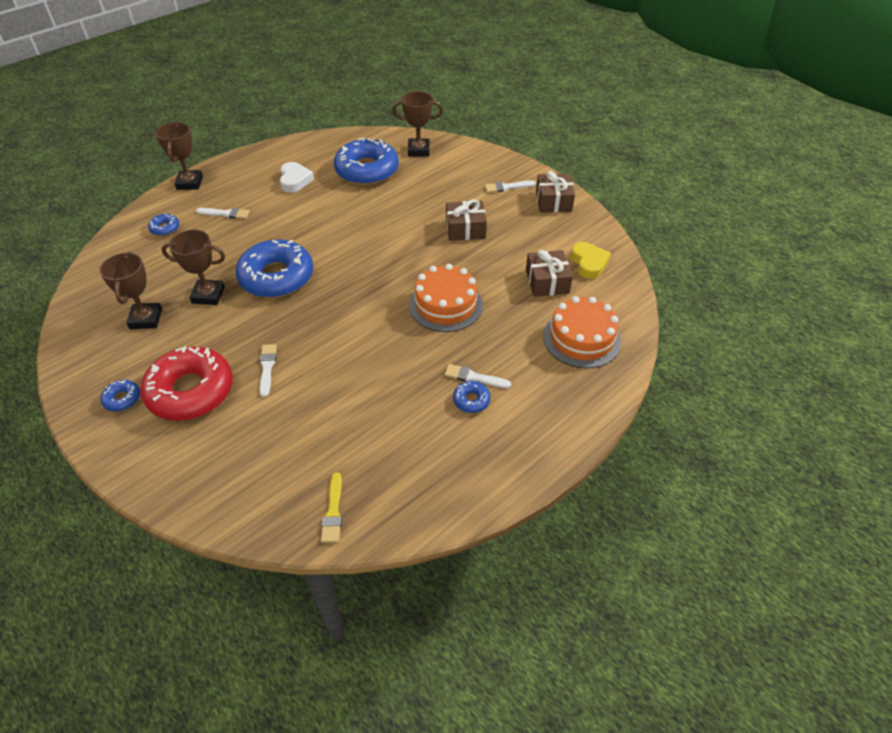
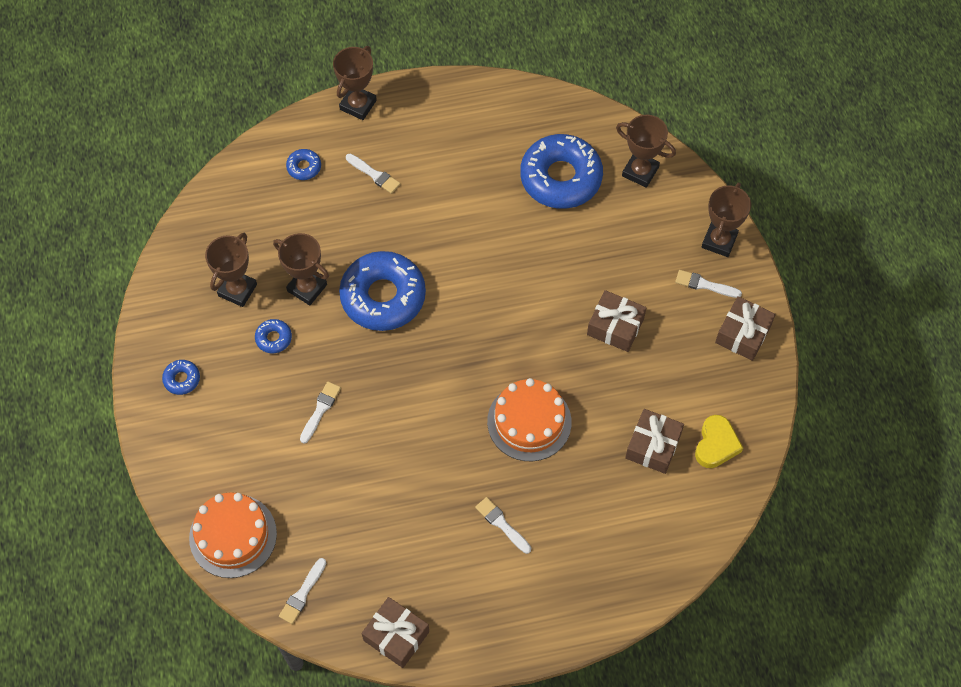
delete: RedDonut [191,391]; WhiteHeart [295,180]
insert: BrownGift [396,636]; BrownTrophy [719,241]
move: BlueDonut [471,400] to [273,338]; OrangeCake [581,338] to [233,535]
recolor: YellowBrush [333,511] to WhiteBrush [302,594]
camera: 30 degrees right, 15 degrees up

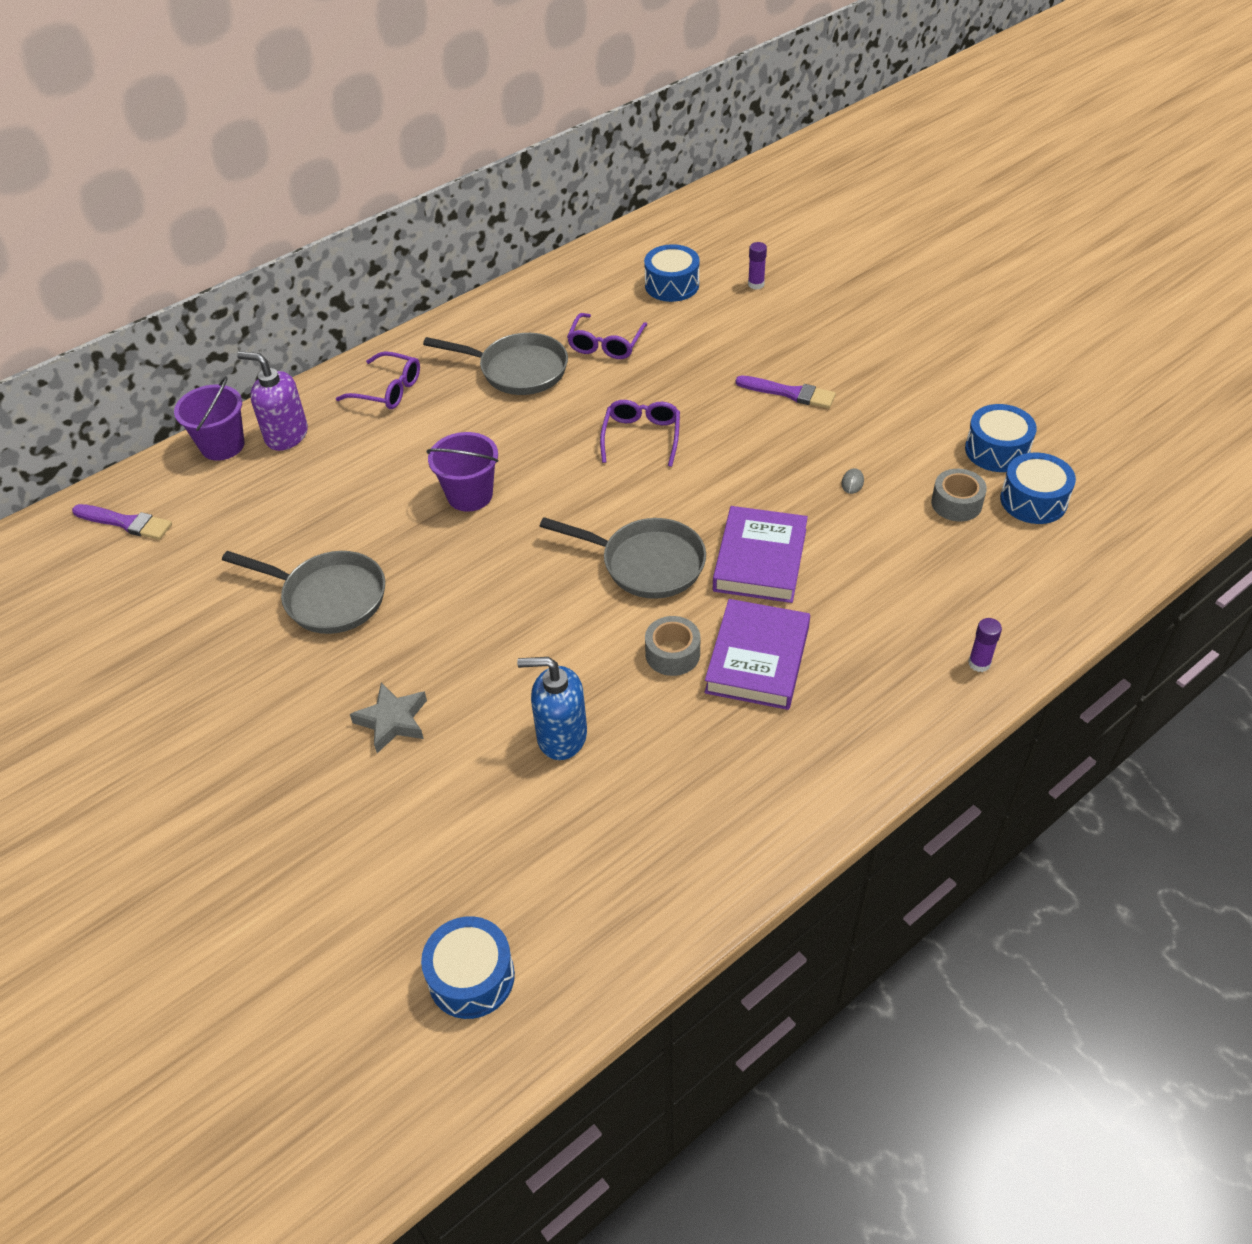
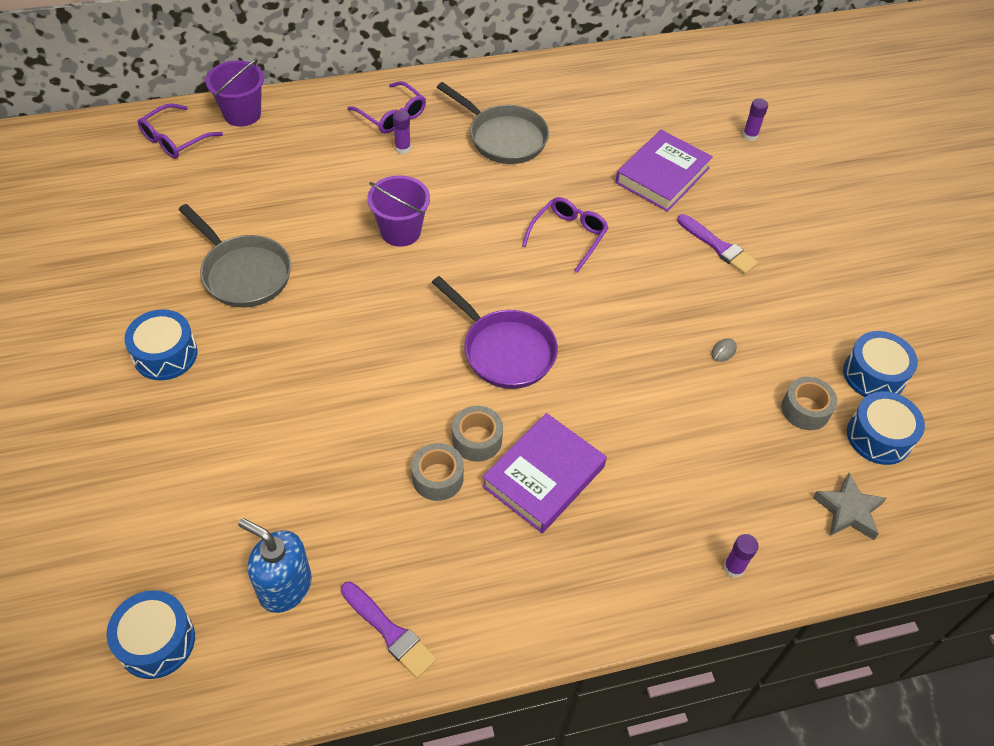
delete: PurpleSoapDispenser [286,435]
insert: PurpleGlueStick [403,148]; GreyTape [437,478]
move: PurpleBrush [126,523] to [389,632]; GreyStar [392,721] to [848,511]; BlueSoapDispenser [561,736] to [285,587]; PurpleGlasses [606,344] to [175,139]; BlueDrum [672,285] to [165,354]; PurpleBook [760,560] to [662,175]
recolor: GreyPan [646,563] to PurplePan [504,350]
camera: 20 degrees right, 5 degrees up

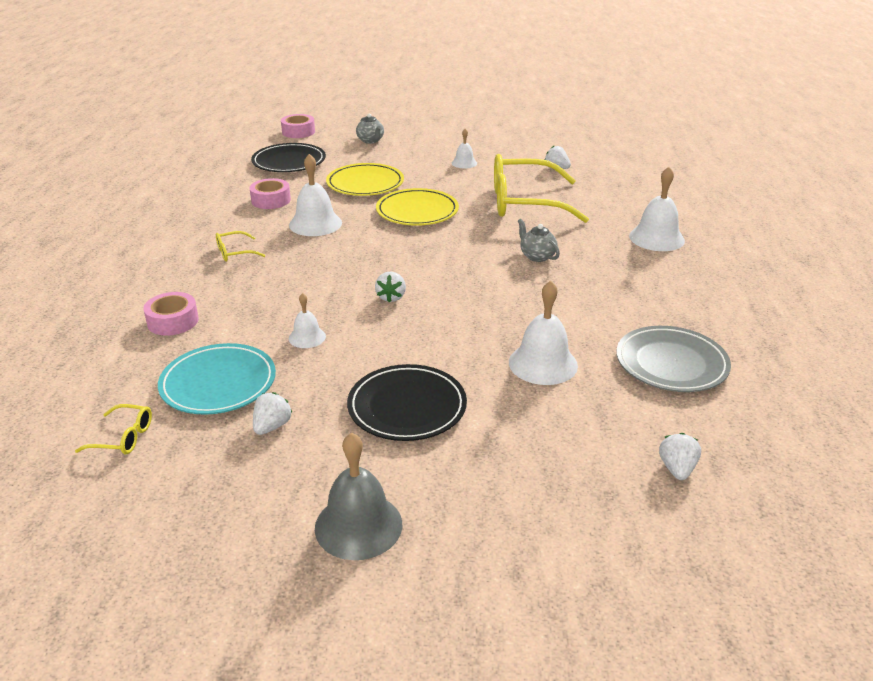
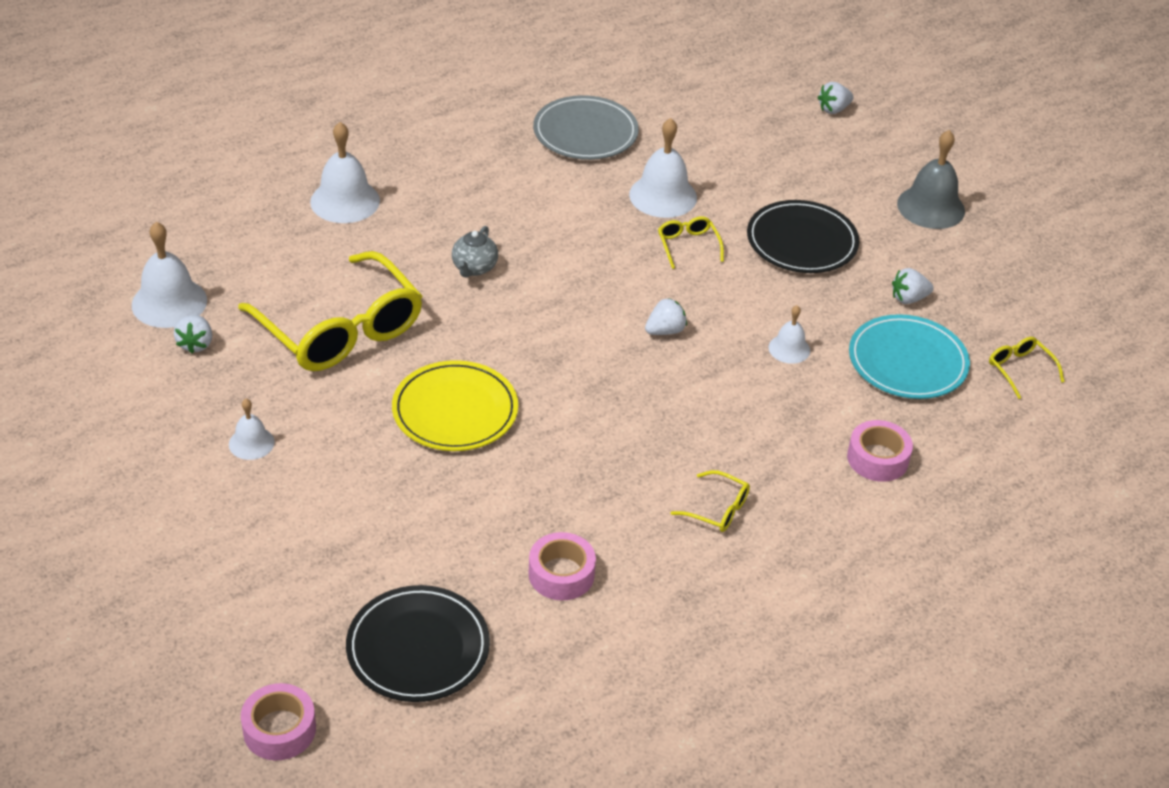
delete: YellowPlate [365,184]; GreyTeapot [370,141]
insert: YellowGlasses [688,245]
move: WhiteBell [315,224] to [169,302]; WhiteStrawberry [677,469] to [833,109]
camera: 130 degrees left, 10 degrees up

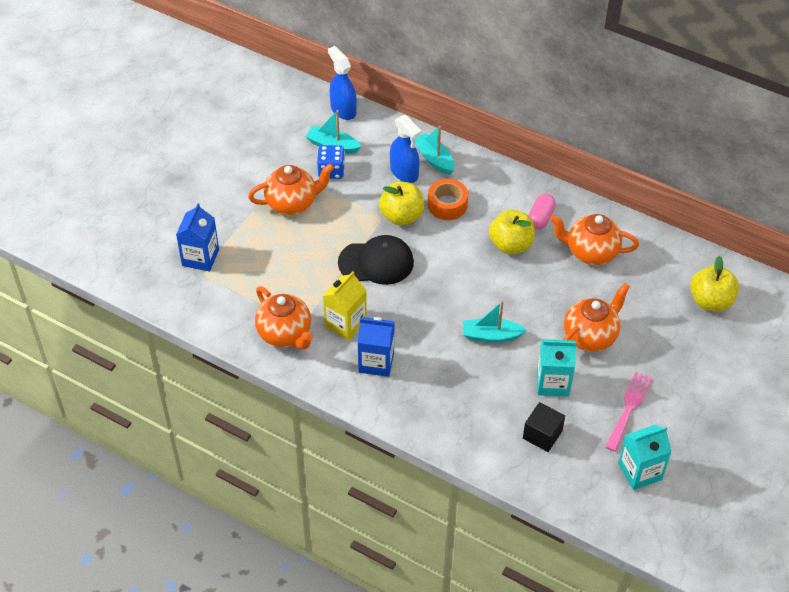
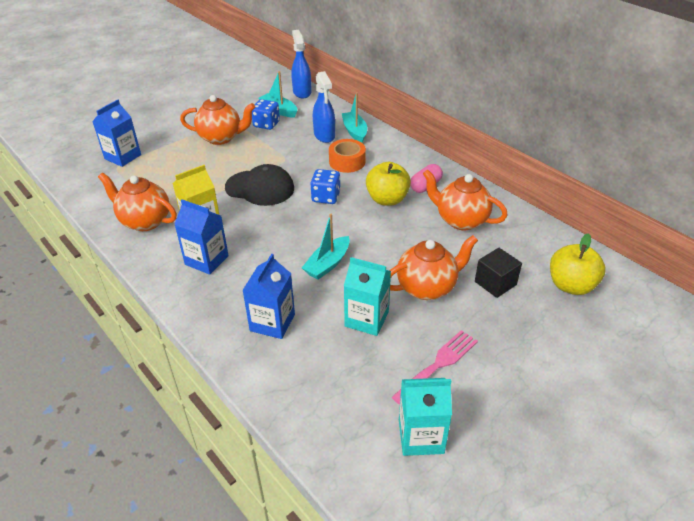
delete: YellowApple [401,216]
insert: BlueCarton [272,322]; BlueDice [326,197]
move: BlackCube [542,435] to [495,283]
rotate: OrangeTeapot [285,334] = [145,221] 135 degrees clockwise; TurquoiseBoat [491,335] = [328,264] 75 degrees counterclockwise
camera: 20 degrees right, 10 degrees down

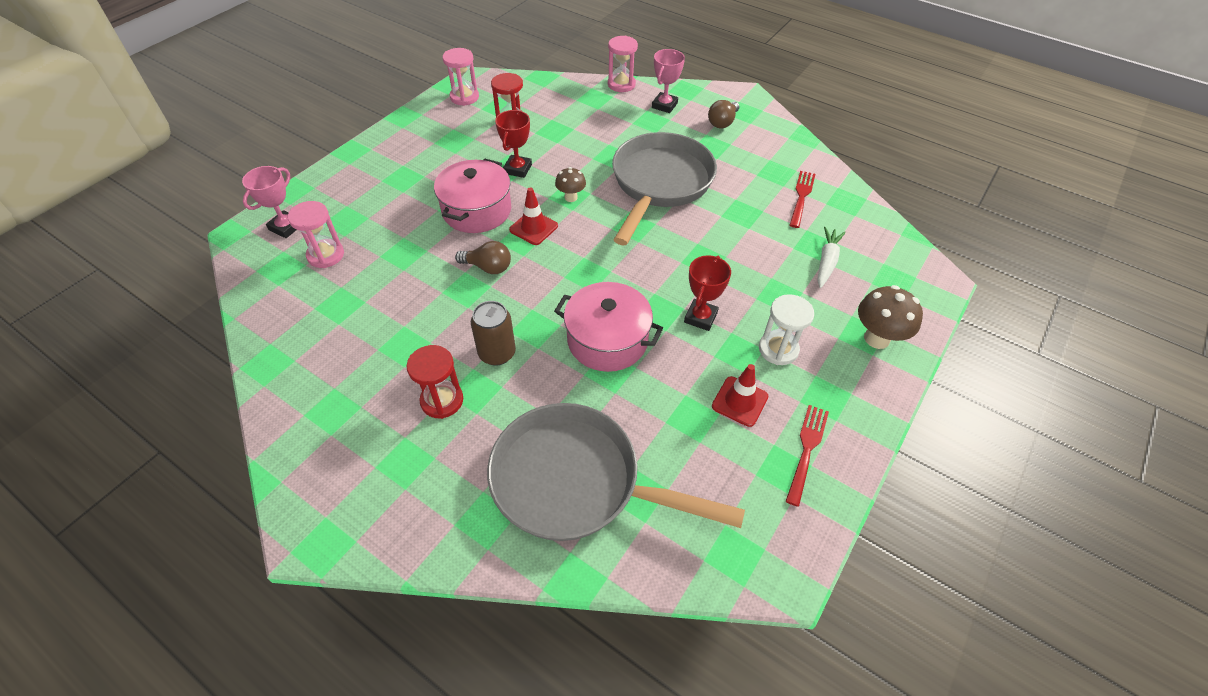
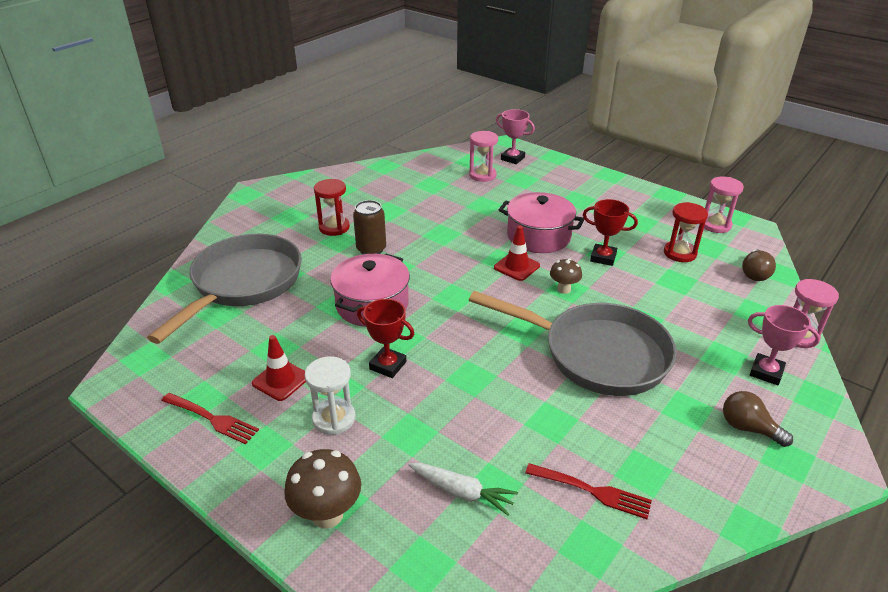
move: BrownLightBulb [488,267] to [754,274]
camera: 95 degrees right, 15 degrees down

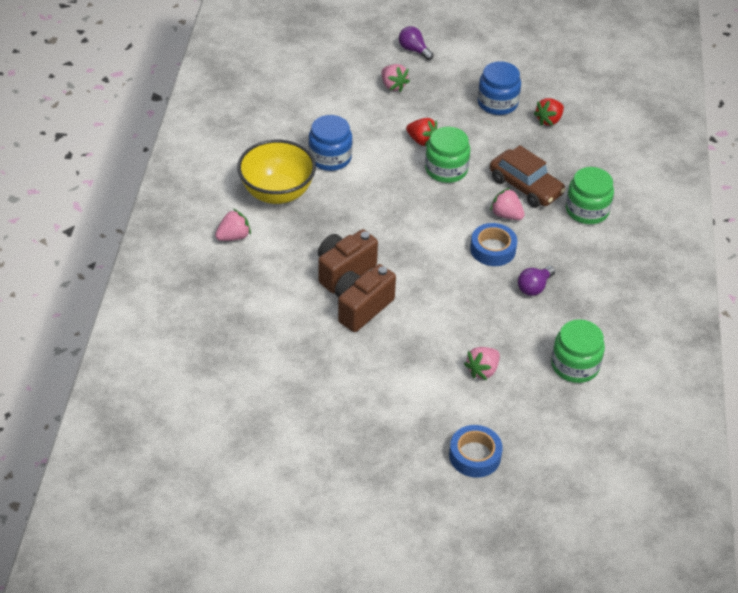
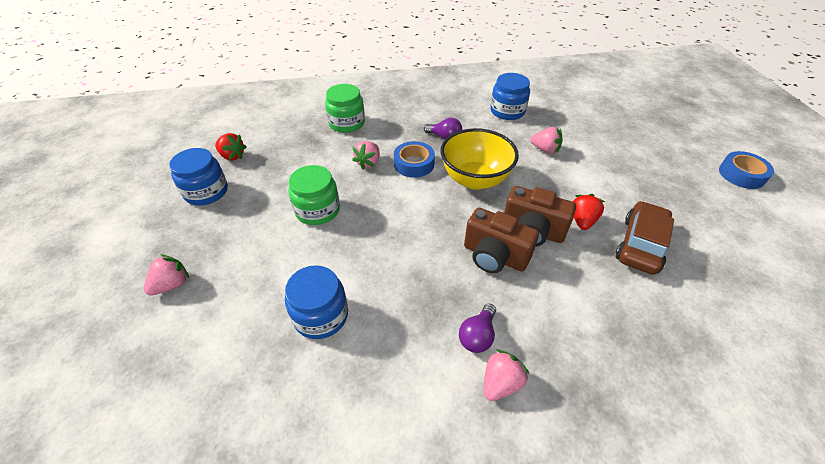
move: YellowBowl [277,193] to [475,179]; PurpleLightBulb [414,50] to [477,336]; RedStrawberry [422,140] to [582,221]; BlueTape [475,455] to [741,174]; BrownCar [525,186] to [640,244]
recolor: GreenJar [575,365] to BlueJar [507,111]
rotate: PinkStrawberry [234,236] = [500,383] 90 degrees clockwise
camera: 105 degrees left, 0 degrees up

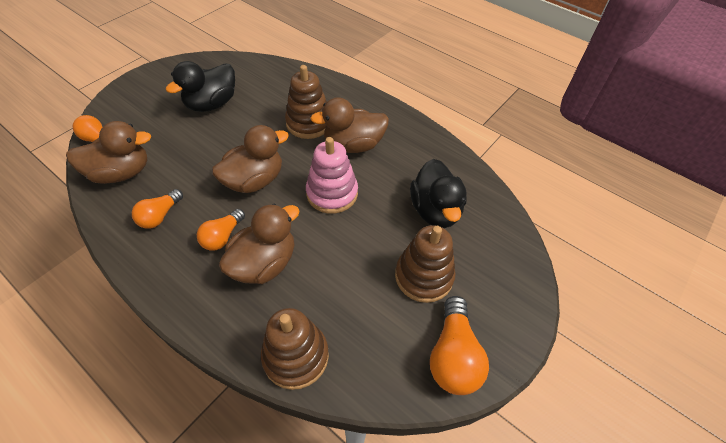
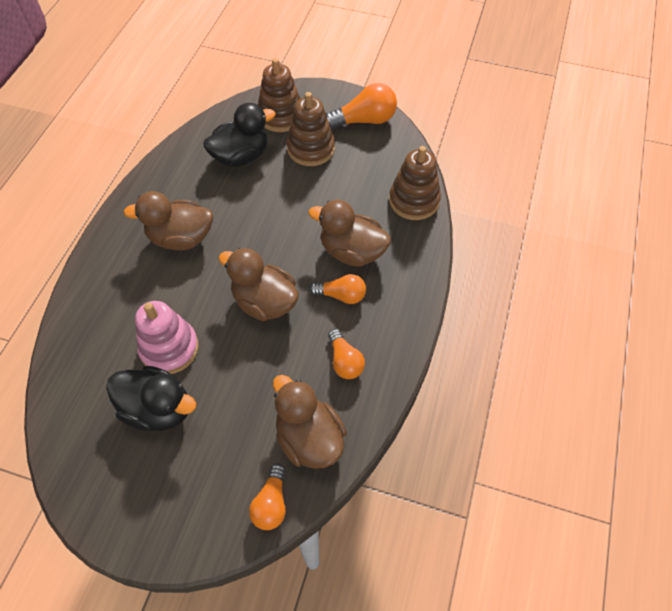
move: BrownStackingToy [309,123] to [280,116]; PinkStackingToy [332,193] to [169,348]
rotate: OrangeLightBulb [160,216] = [345,361] 60 degrees clockwise; BrownDuck [353,145] = [181,238] 120 degrees clockwise
camera: 110 degrees left, 5 degrees up

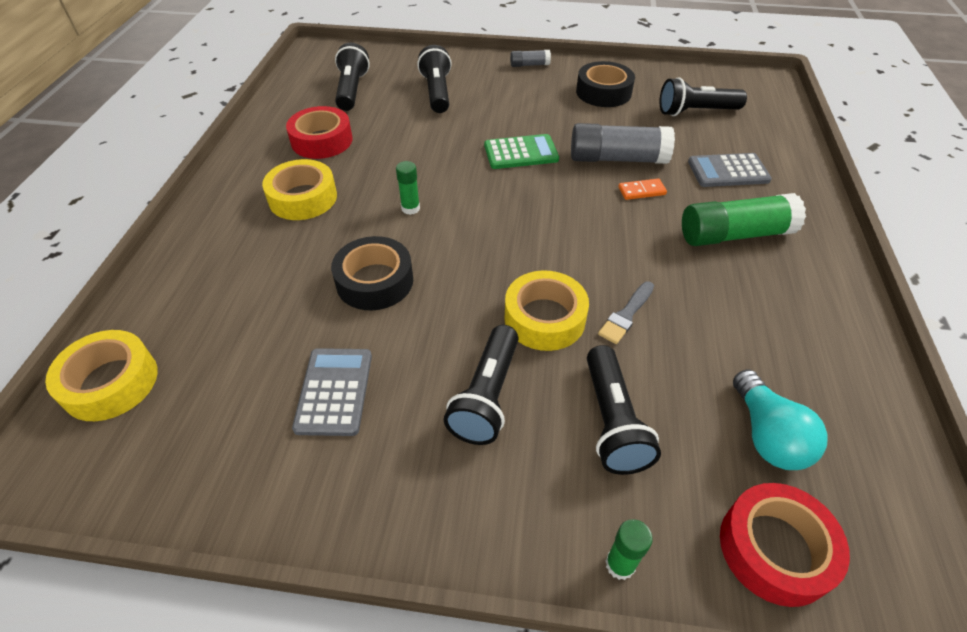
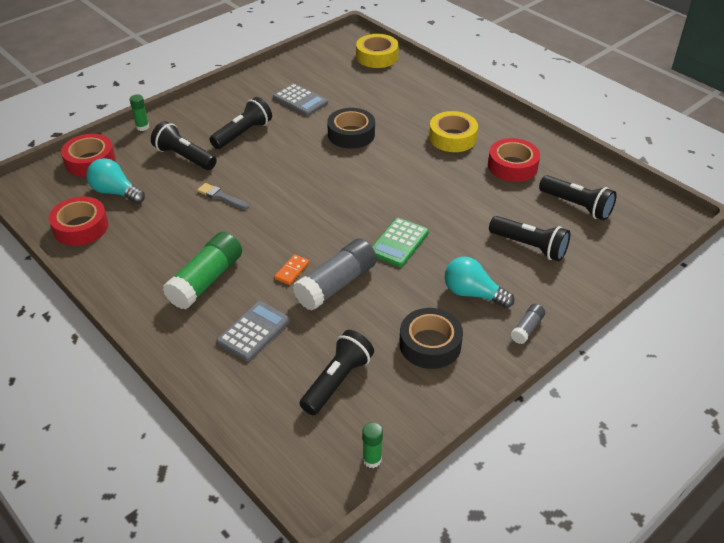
delete: YellowTape [544,318]
insert: RedTape [81,227]; TurquoiseLightBulb [472,293]
move: GreenGlueStick [410,208] to [372,459]
rotate: BlackFlashlight [487,396] = [243,133] 75 degrees clockwise; GreyBrush [626,314] = [221,197] 45 degrees counterclockwise
camera: 130 degrees right, 5 degrees down

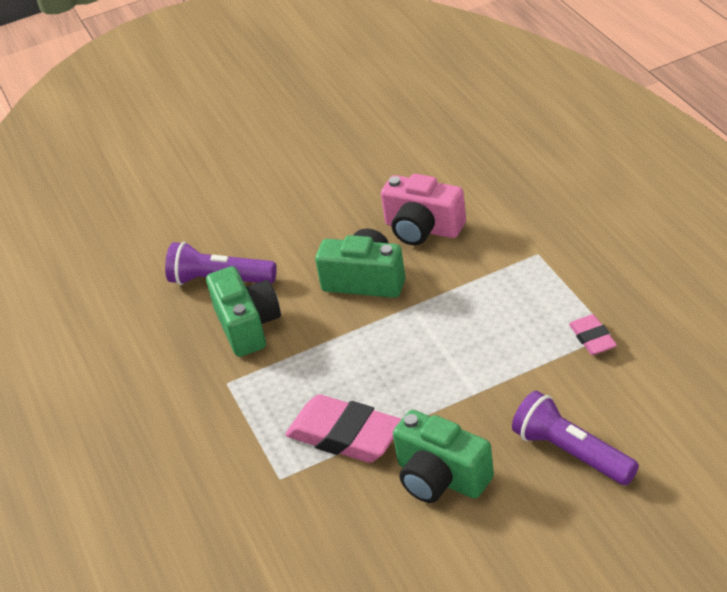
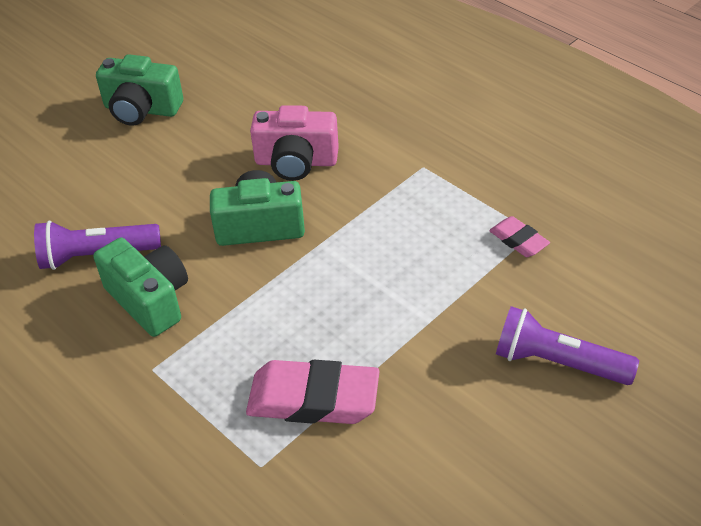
move: GreenCamera [441,478] to [141,109]
camera: 25 degrees left, 5 degrees up

